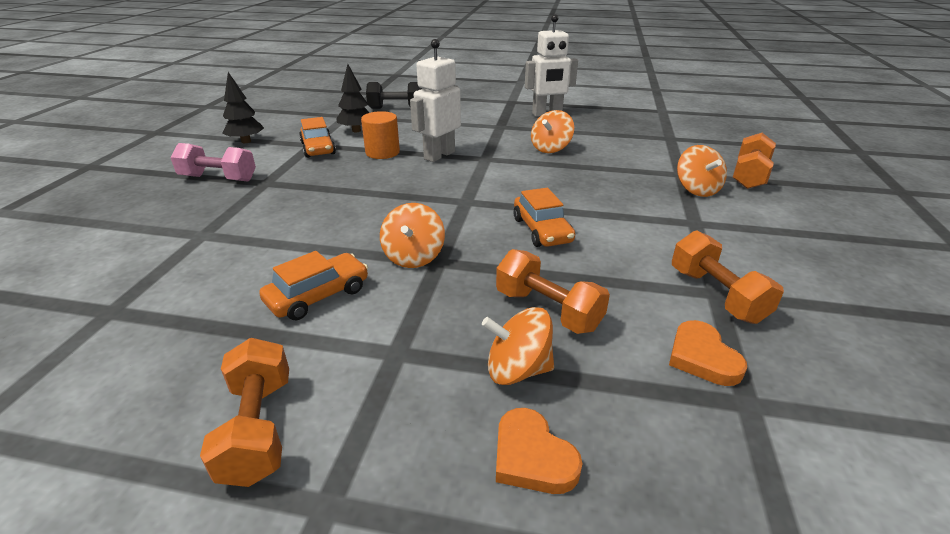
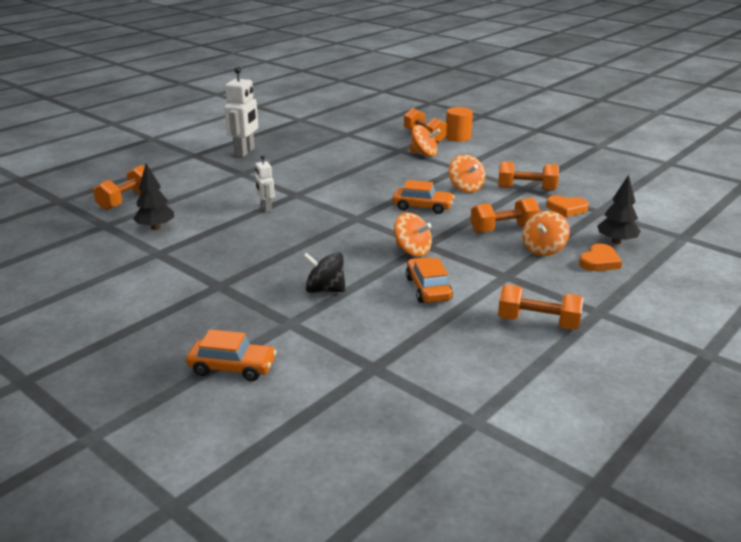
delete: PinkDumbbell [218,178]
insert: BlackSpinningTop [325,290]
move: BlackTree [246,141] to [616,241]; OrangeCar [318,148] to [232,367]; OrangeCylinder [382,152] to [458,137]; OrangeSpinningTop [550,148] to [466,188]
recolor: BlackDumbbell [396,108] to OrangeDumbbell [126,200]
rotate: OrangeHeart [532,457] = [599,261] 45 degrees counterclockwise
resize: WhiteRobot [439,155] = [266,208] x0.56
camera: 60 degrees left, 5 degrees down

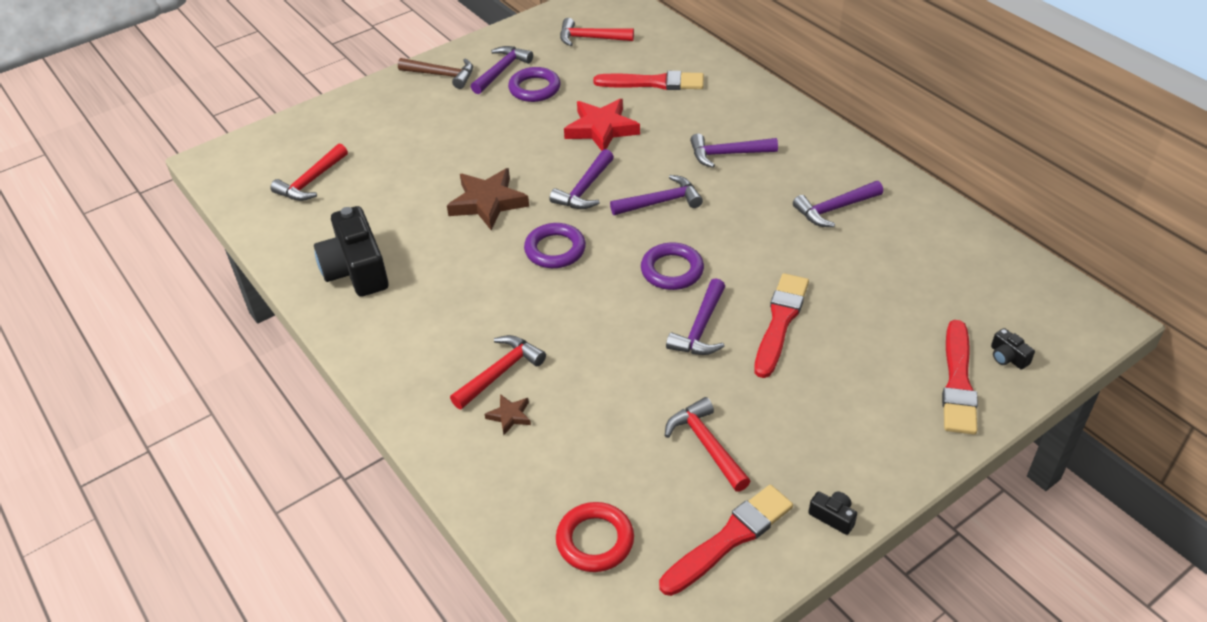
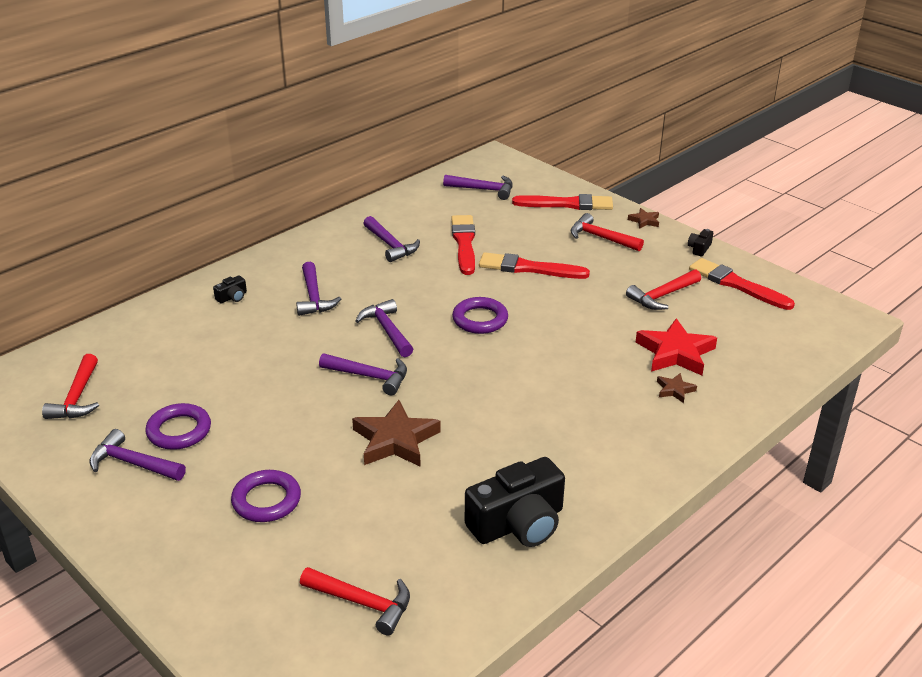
delete: BrownHammer [442,75]; RedRing [595,540]
insert: BrownStar [644,221]
move: RedHammer [500,372] to [600,238]; PurpleRing [555,250] to [266,500]; RedStar [601,129] to [675,353]; RedBrush [653,83] to [464,243]; PurpleHammer [700,328] to [484,190]; BlackCamera [1007,357] to [232,297]
camera: 100 degrees left, 10 degrees down

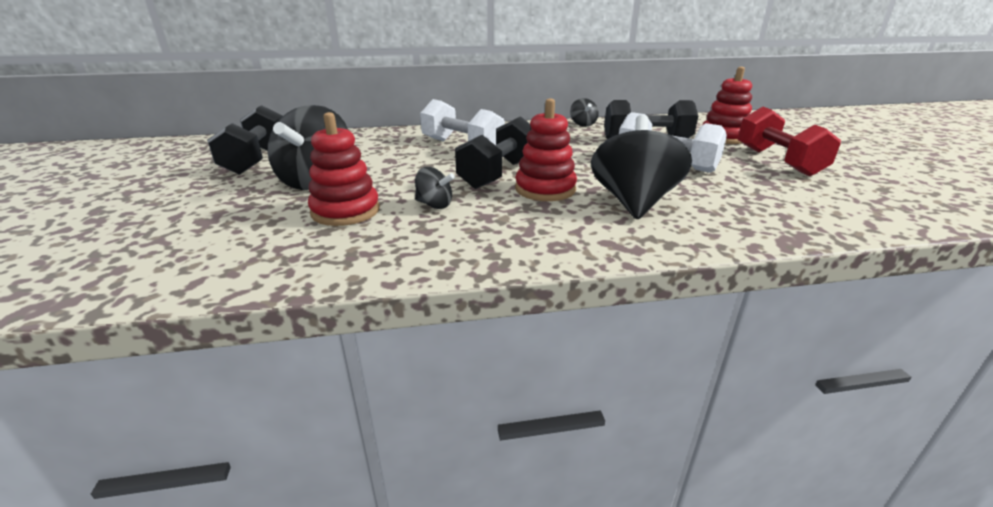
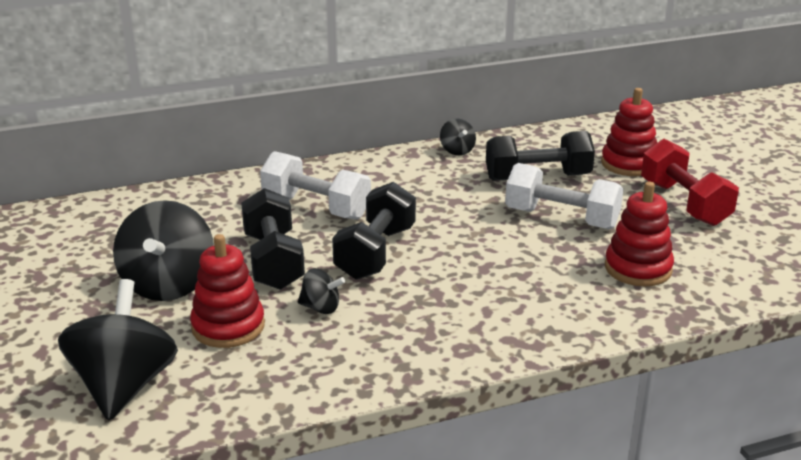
move: BlackDumbbell [256,159] to [273,261]; RedStackingToy [545,189] to [638,268]; BlackSpinningTop [634,202] to [124,386]
camera: 10 degrees left, 0 degrees up

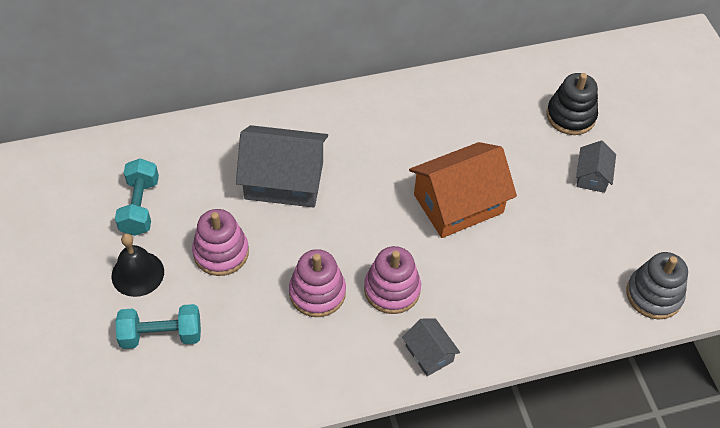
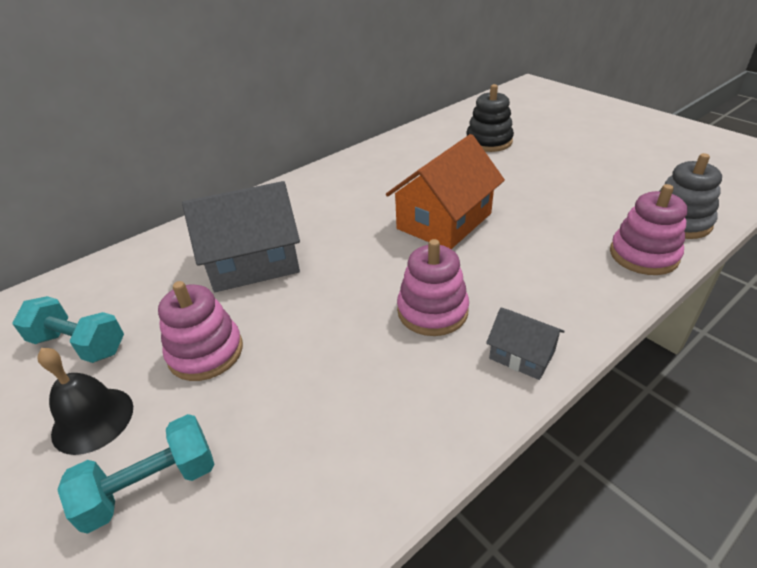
delete: GreyHouse [592,176]
move: PinkStackingToy [317,293] to [643,255]
rotate: TurquoiseDumbbell [140,207] = [79,345] 45 degrees counterclockwise
camera: 20 degrees left, 15 degrees down

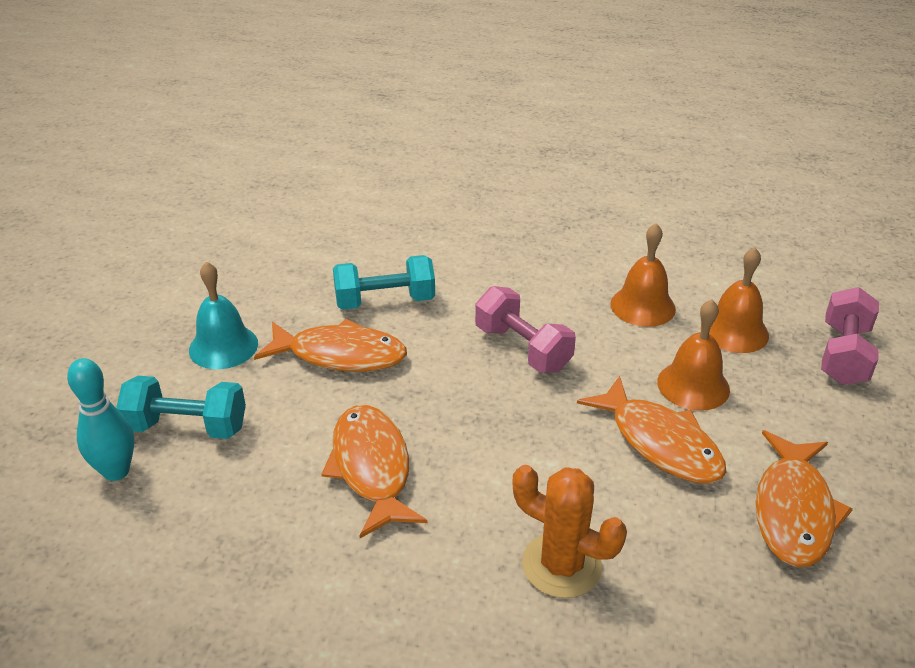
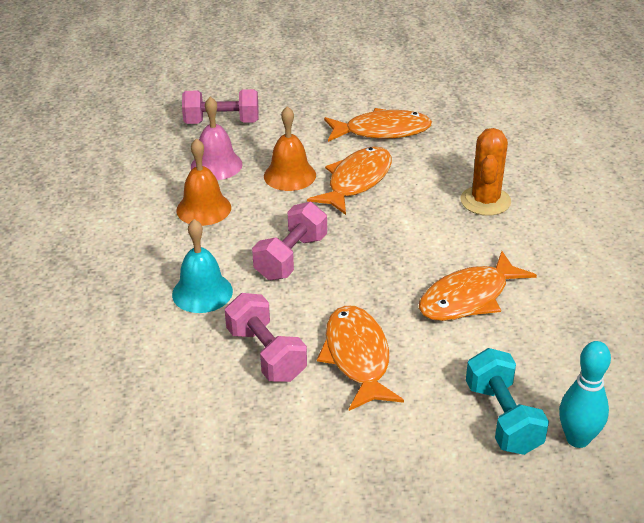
move: TurquoiseBell [223,346] to [202,292]
recolor: TurquoiseDumbbell [385,301] to PinkDumbbell [266,354]; OrangeBell [734,331] to PinkBell [216,165]
camera: 110 degrees left, 0 degrees up

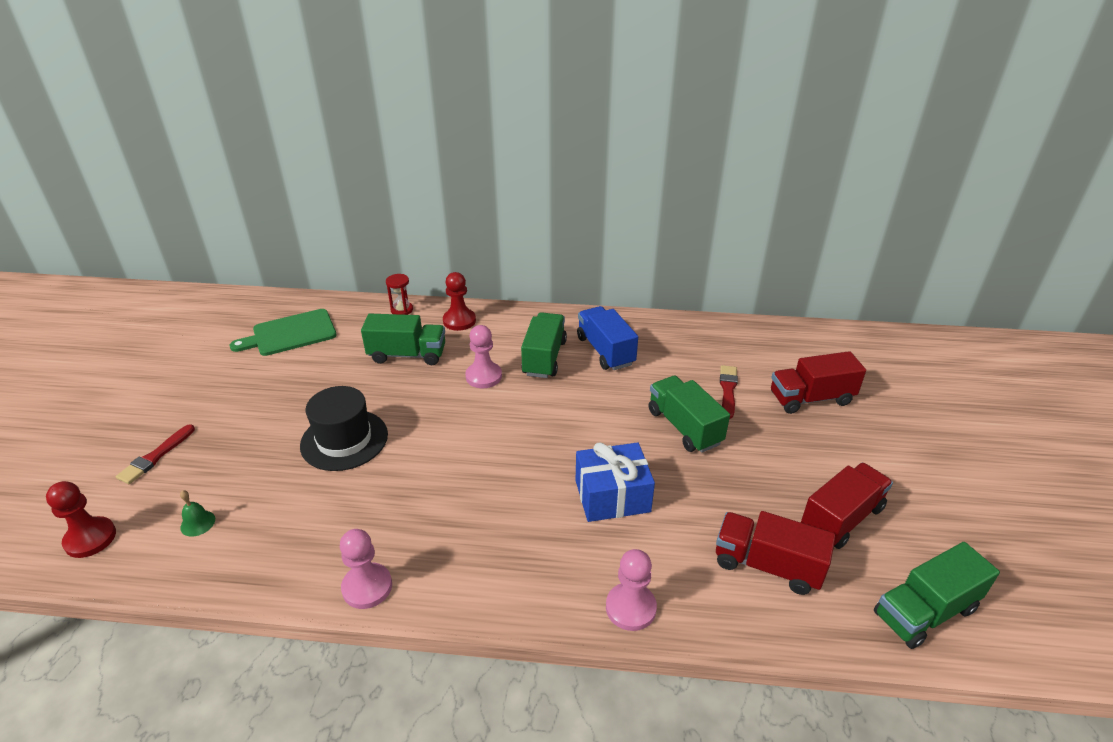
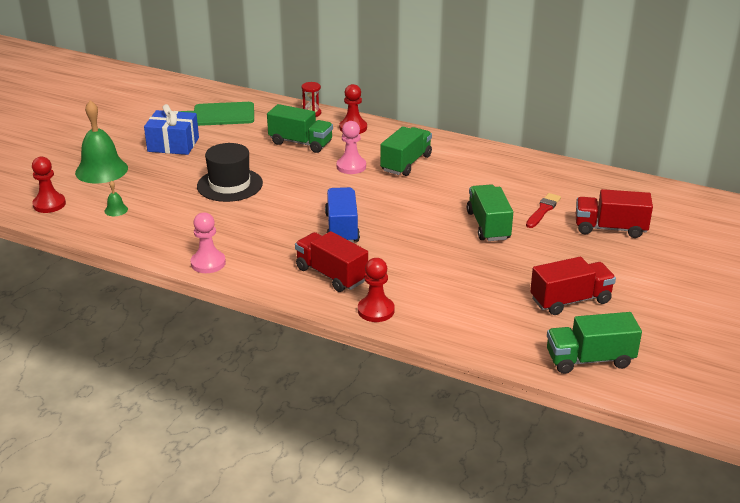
move: BlueGift [612,496] to [173,144]; BlueTruck [605,351] to [342,228]; RedTruck [767,565] to [331,275]
replace: RedBrush [155,457] to GreenBell [101,170]
recolor: PinkPawn [630,608] to RedPawn [376,310]
camera: 20 degrees right, 5 degrees down

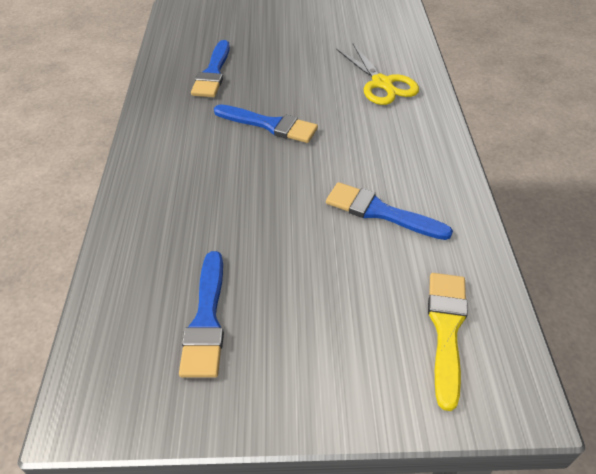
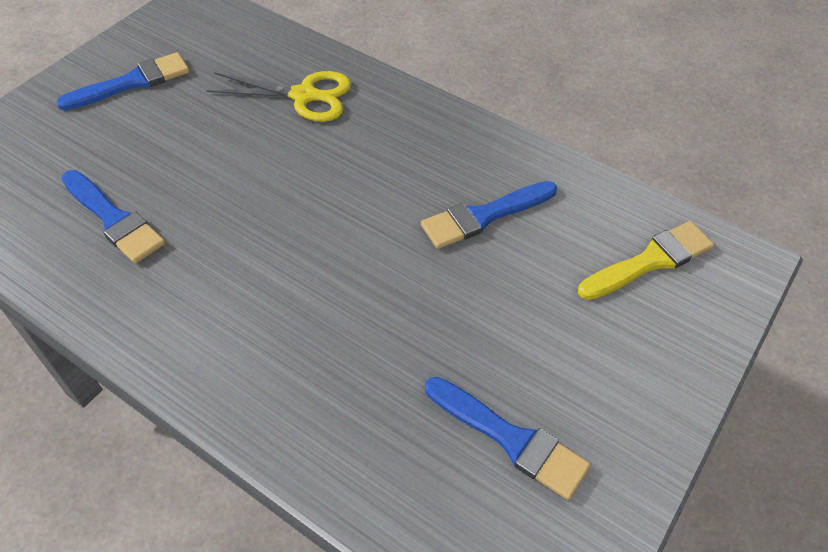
move: BlueBrush [270,125] to [132,82]
rotate: YellowBrush [446,329] = [650,261] 105 degrees clockwise
camera: 55 degrees left, 5 degrees up

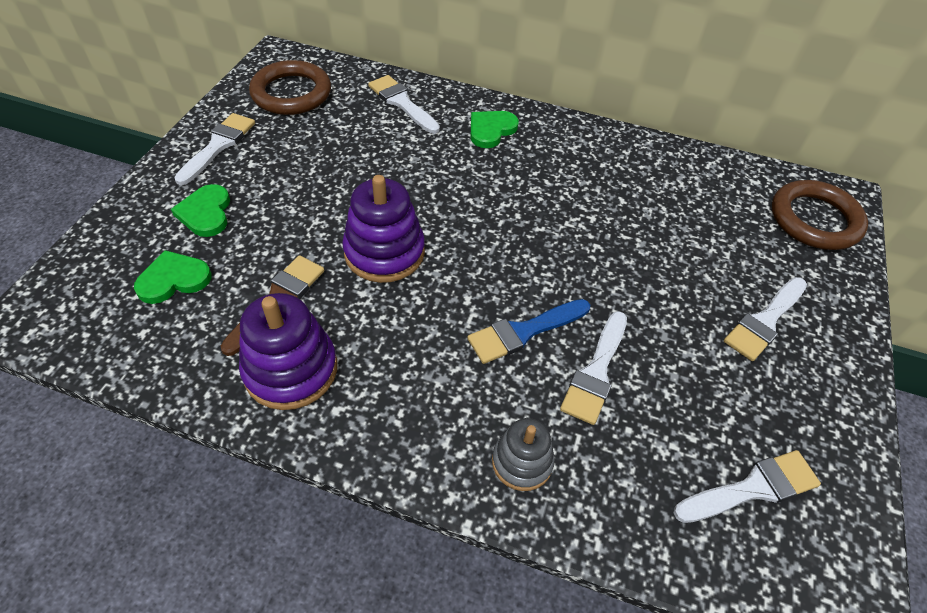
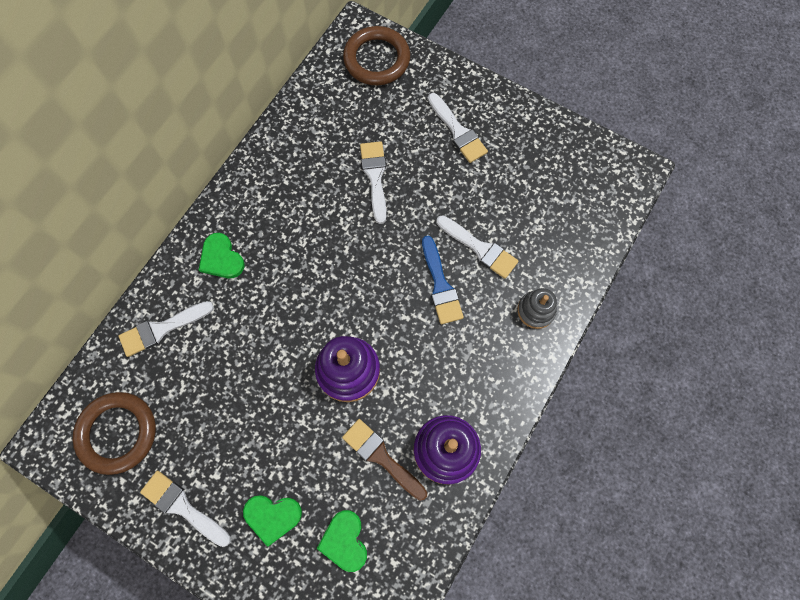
move: WhiteBrush [752,488] to [375,177]
camera: 75 degrees left, 20 degrees up

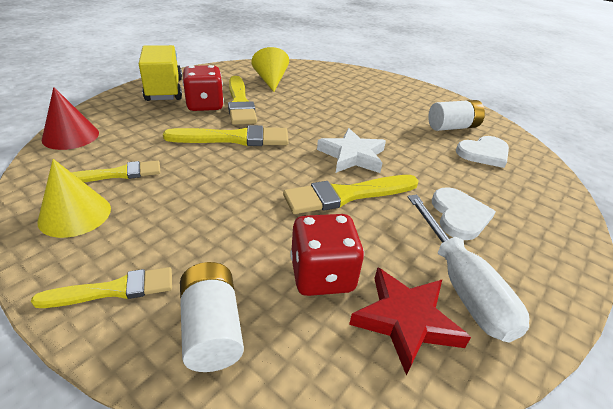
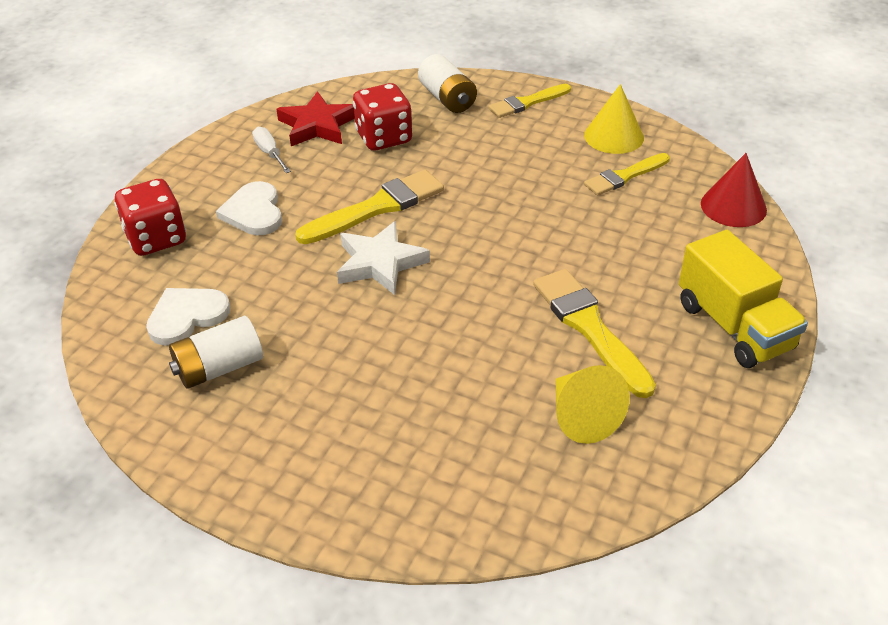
delete: YellowBrush [234,138]
move: RedDice [205,105] to [156,239]
resize: WhiteScrewdriver [461,285] = [270,153] x0.51
camera: 170 degrees right, 5 degrees up

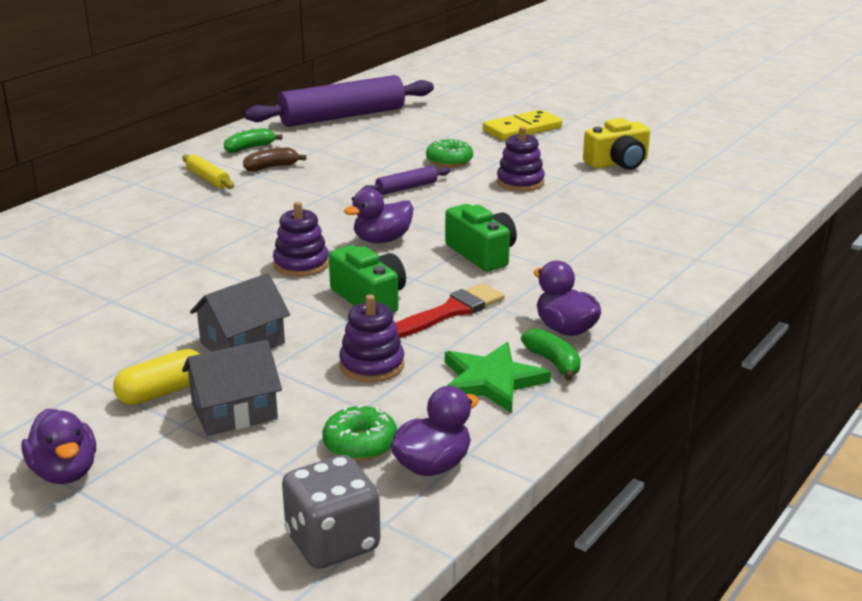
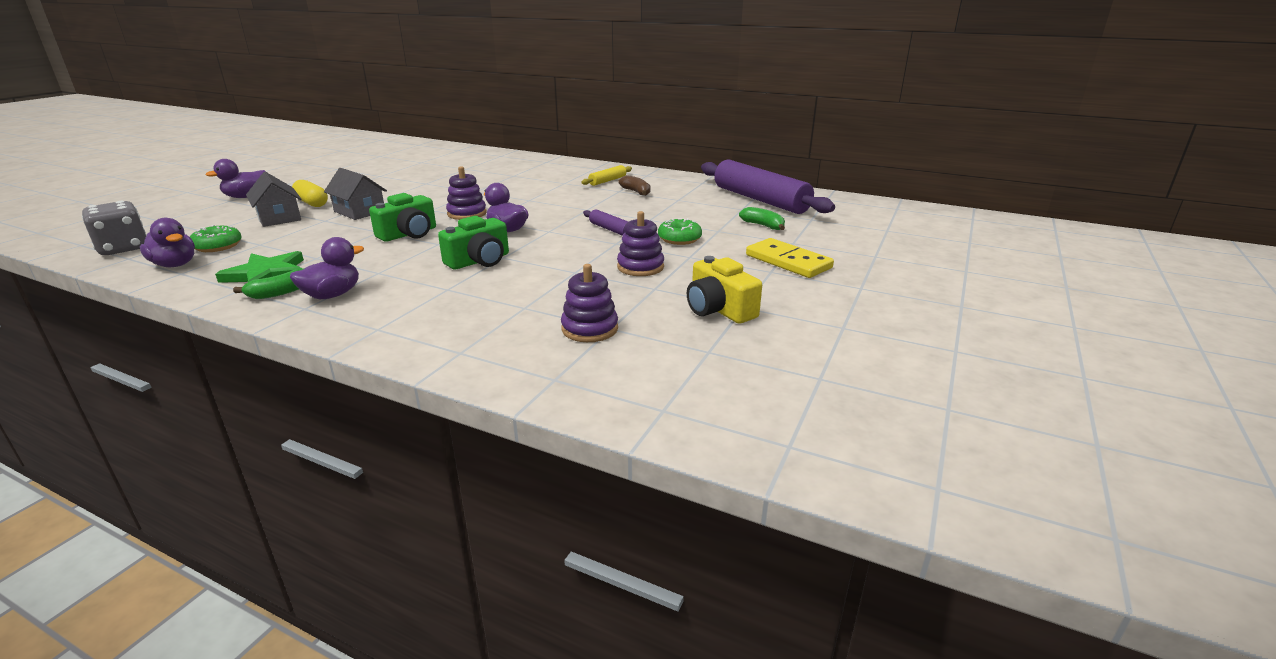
delete: RedBrush [450,311]
move: GreenBanana [249,148] to [763,226]; PurpleStackingToy [372,365] to [589,329]
camera: 80 degrees right, 0 degrees up

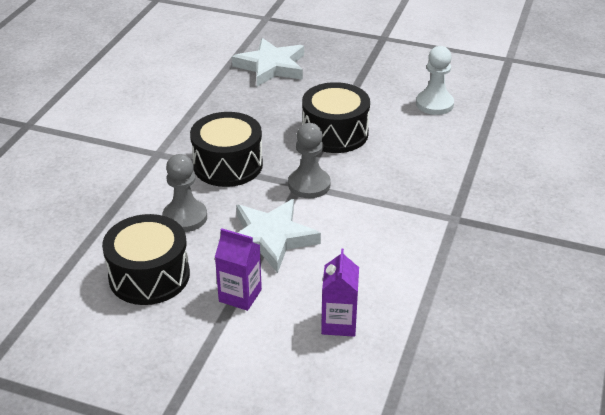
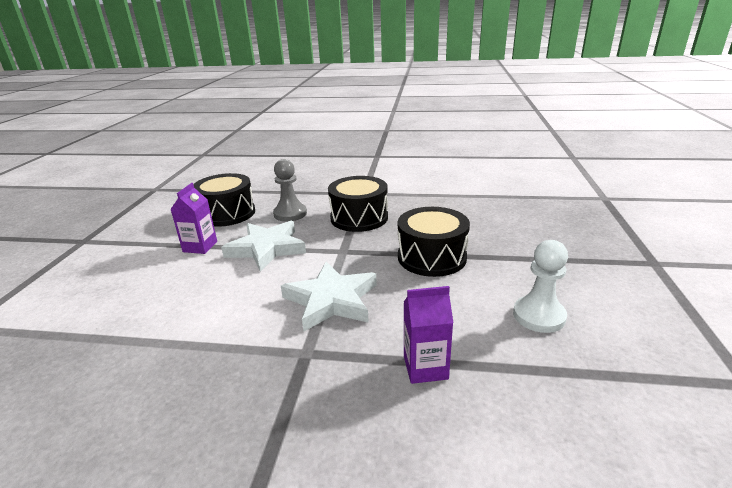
delete: GreyPawn [309,185]
move: WhiteStar [271,66] to [331,300]; PurpleCarton [339,323] to [425,367]
camera: 80 degrees right, 10 degrees down

